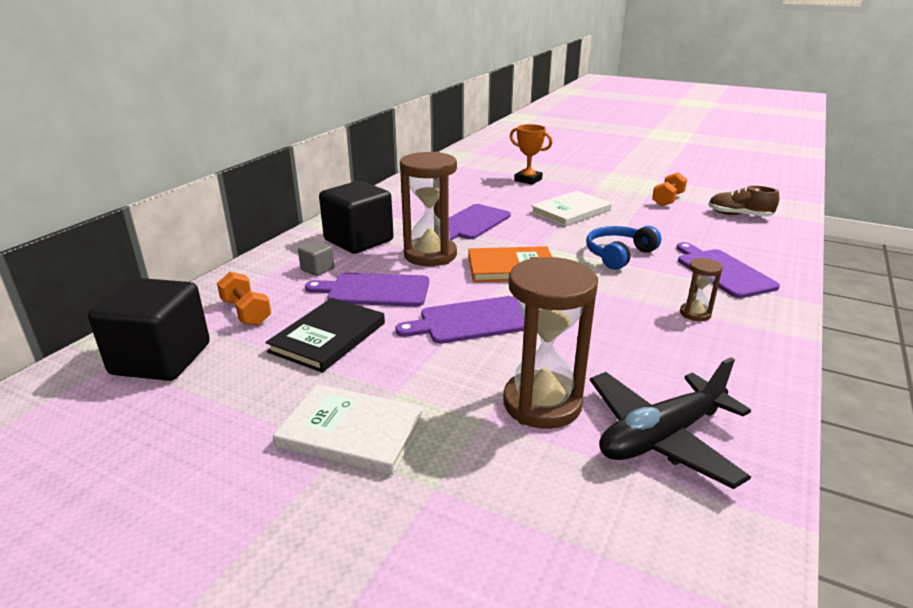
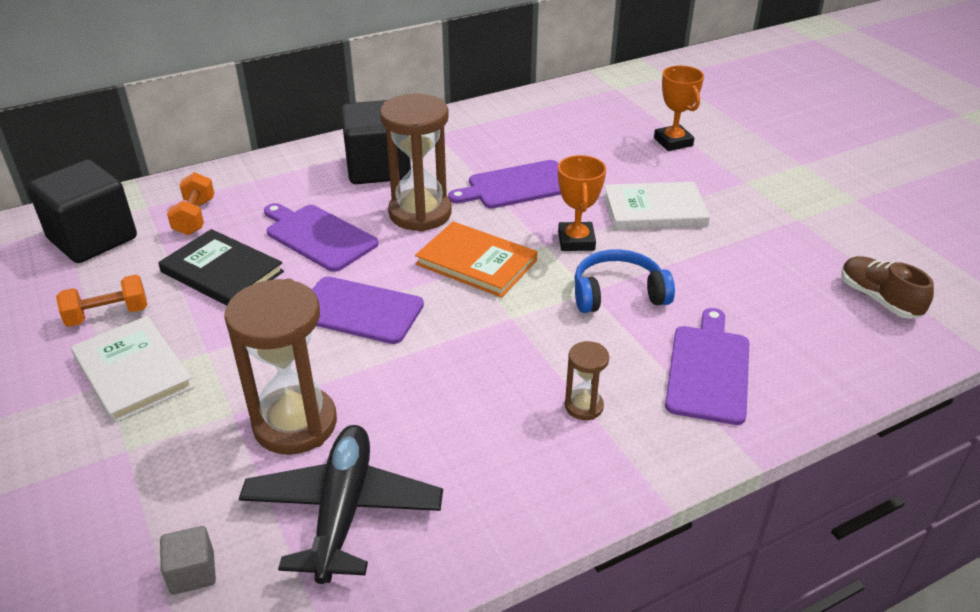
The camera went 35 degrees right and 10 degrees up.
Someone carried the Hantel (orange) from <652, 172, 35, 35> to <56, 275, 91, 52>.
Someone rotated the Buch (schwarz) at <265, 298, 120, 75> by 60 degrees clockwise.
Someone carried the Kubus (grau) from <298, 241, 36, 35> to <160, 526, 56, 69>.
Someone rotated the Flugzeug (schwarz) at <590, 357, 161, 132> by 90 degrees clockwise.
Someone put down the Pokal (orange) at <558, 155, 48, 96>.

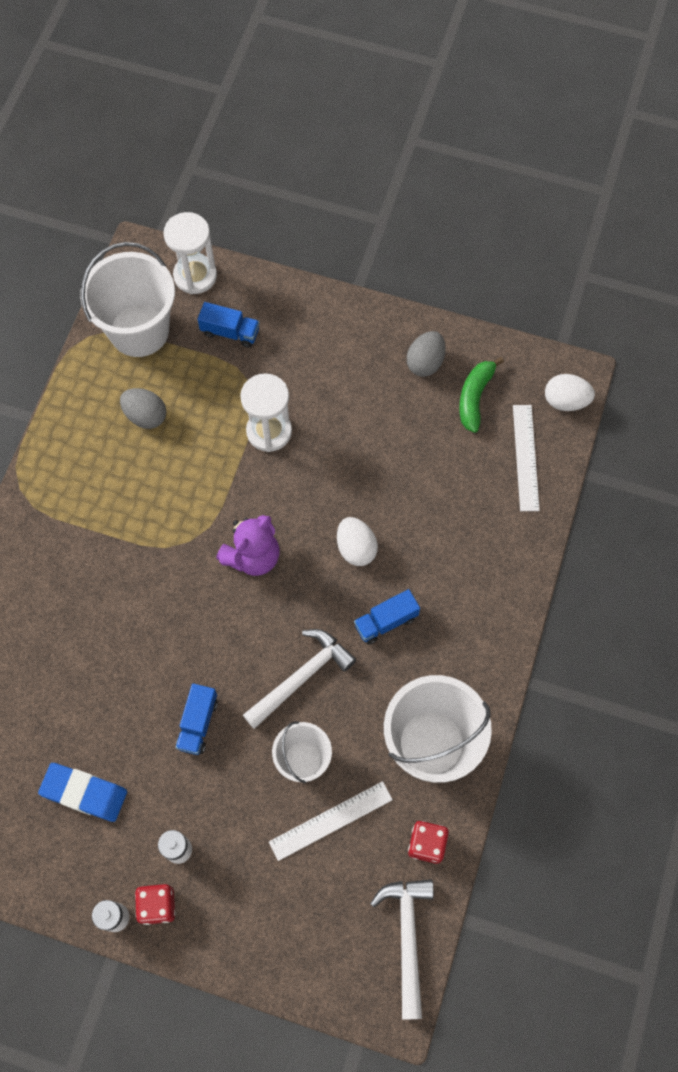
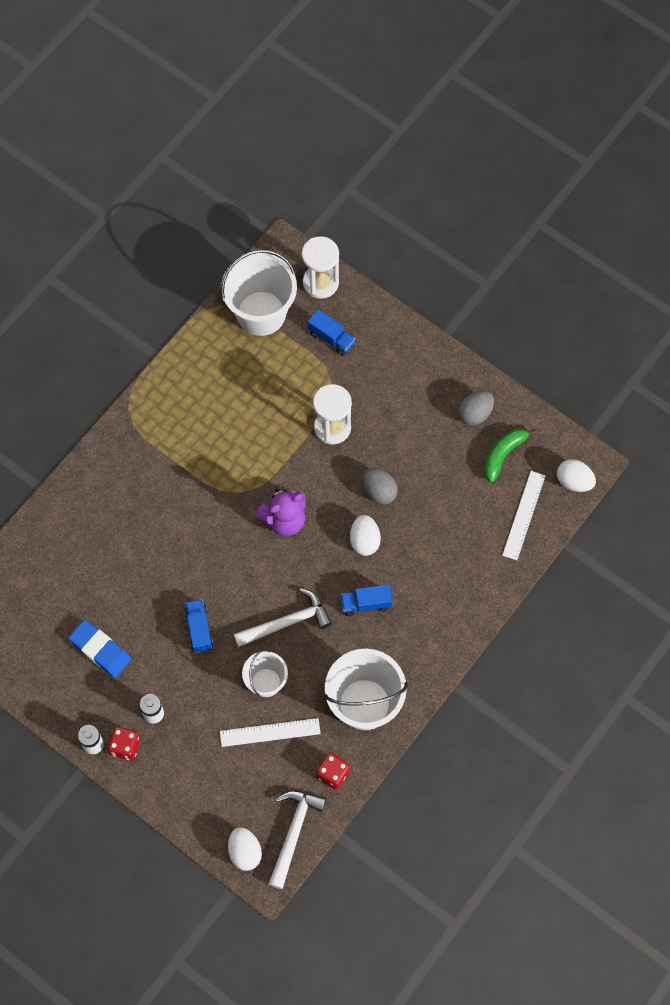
The camera went 20 degrees right and 0 degrees up.
Someone rotated the Lastwagen (blau) at <175, 683, 43, 72> by 135 degrees clockwise.
Someone put down the Ei (weiß) at <228, 827, 34, 44>.
Someone carried the Ei (grau) from <120, 388, 47, 41> to <363, 468, 35, 37>.

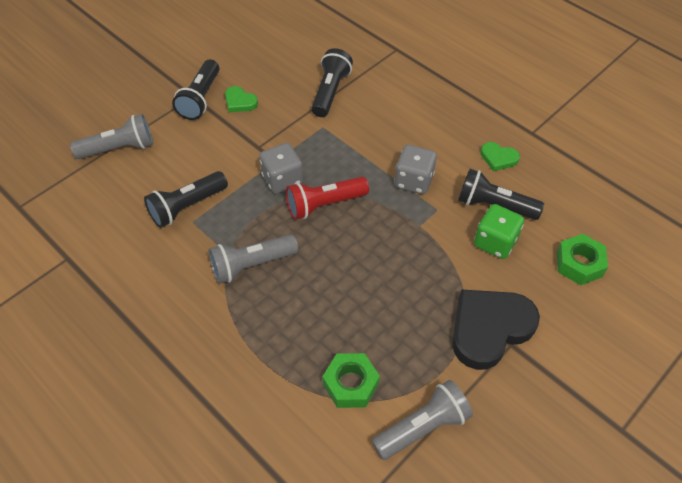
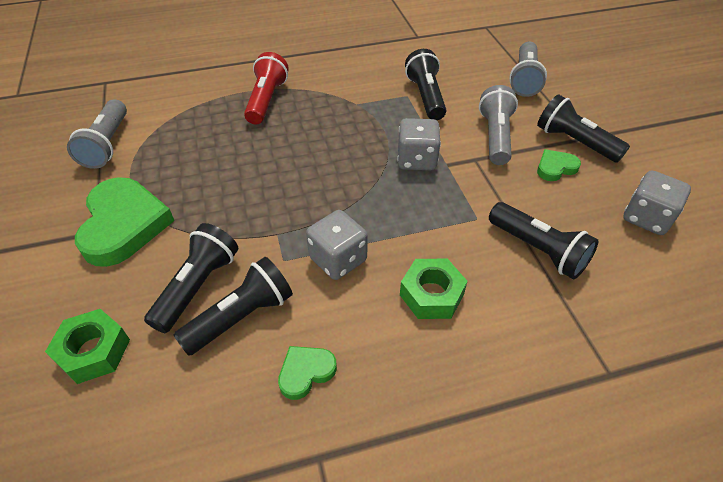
The camera went 120 degrees right and 5 degrees down.
Someone repainted the Herz (schwarz) at <453, 289, 87, 81>, which became the Herz (grün) at <75, 177, 99, 90>.
Someone swapped the Spielwürfel (grün) at <474, 204, 50, 55> for the Taschenlampe (schwarz) at <144, 223, 94, 110>.
Someone carried the Taschenlampe (rot) from <286, 177, 83, 43> to <244, 52, 45, 73>.
Someone carried the Sechskantmutter (grün) from <322, 353, 58, 55> to <400, 259, 68, 60>.
Someone carried the Taschenlampe (grau) from <209, 234, 89, 50> to <479, 85, 39, 80>.
Someone put down the Spielwürfel (grau) at <623, 170, 68, 65>.

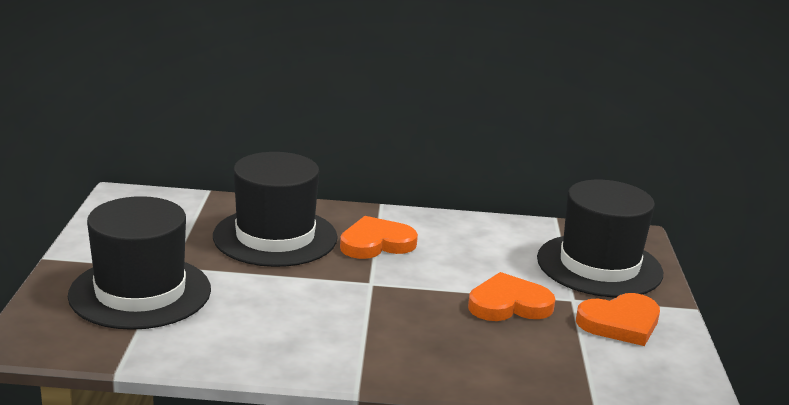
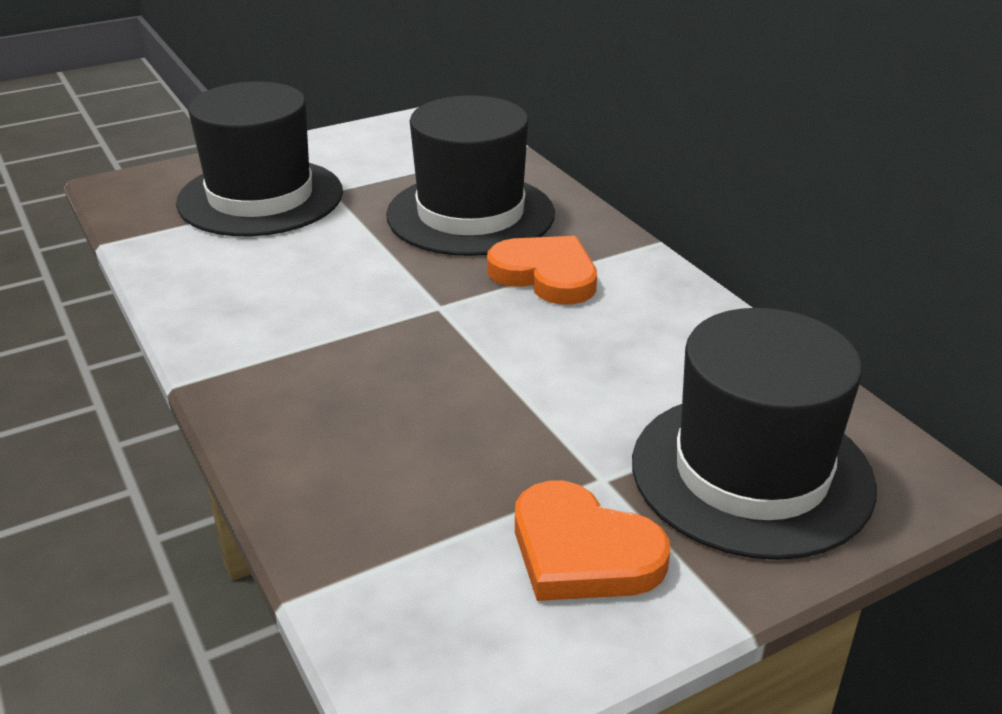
The camera went 60 degrees right and 10 degrees up.
Someone took away the Herz (orange) at <468, 272, 87, 49>.

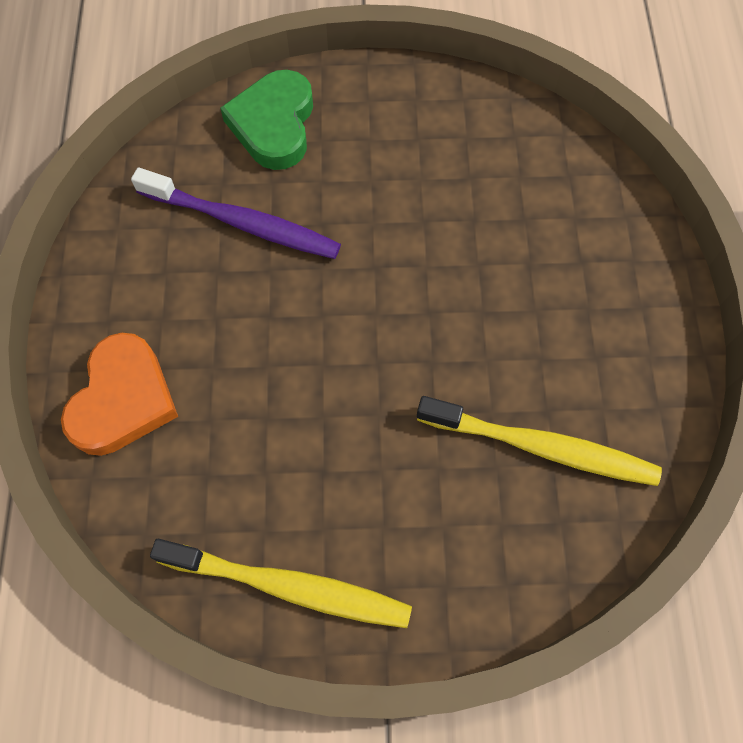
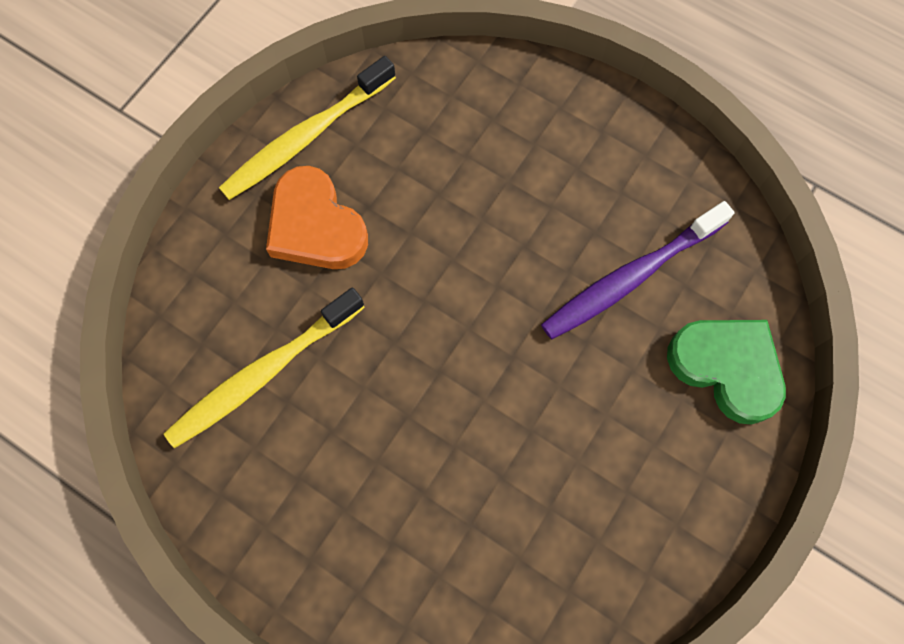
The camera went 125 degrees right and 5 degrees up.
Someone carried the Herz (orange) from <61, 333, 117, 123> to <266, 166, 102, 103>.

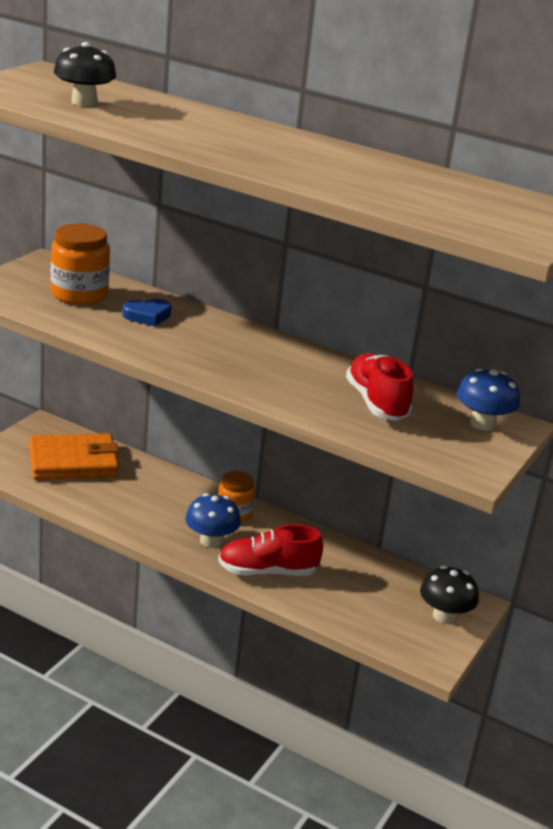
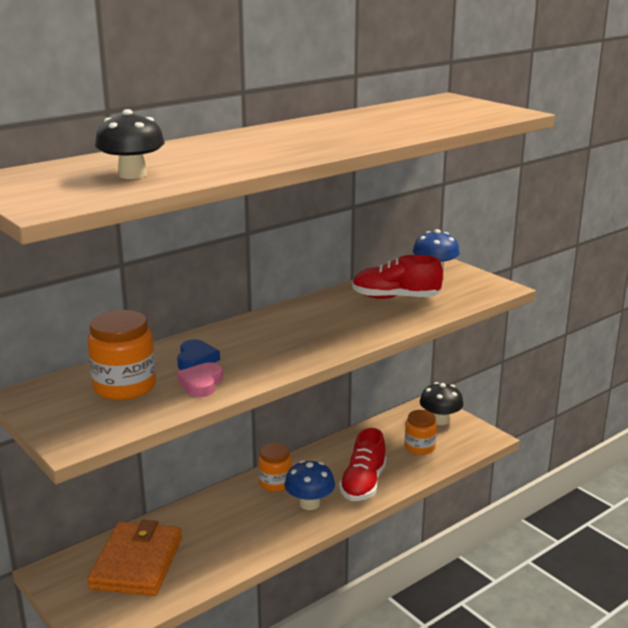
The camera went 65 degrees left and 5 degrees down.
Someone put down the Herz (rosa) at <177, 362, 46, 35>.
Someone put down the Einmachglas (orange) at <405, 410, 32, 45>.

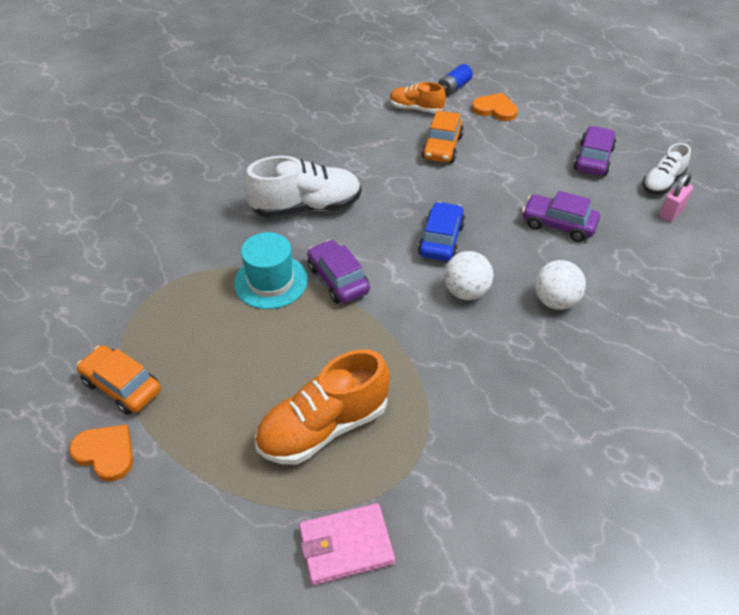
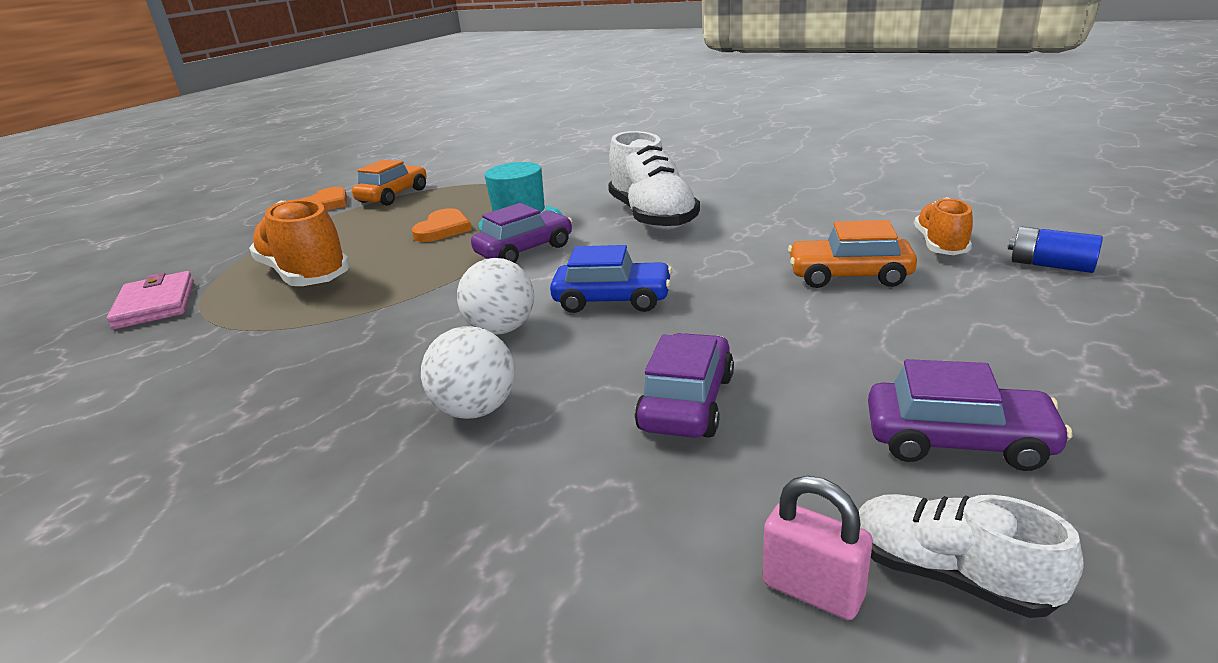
The camera went 85 degrees right and 20 degrees down.
Someone carried the Herz (orange) from <472, 93, 46, 28> to <412, 208, 60, 34>.

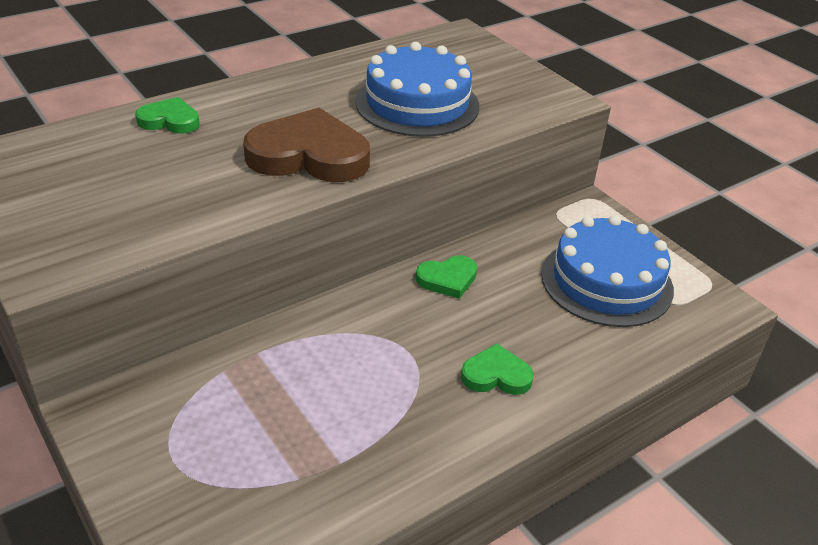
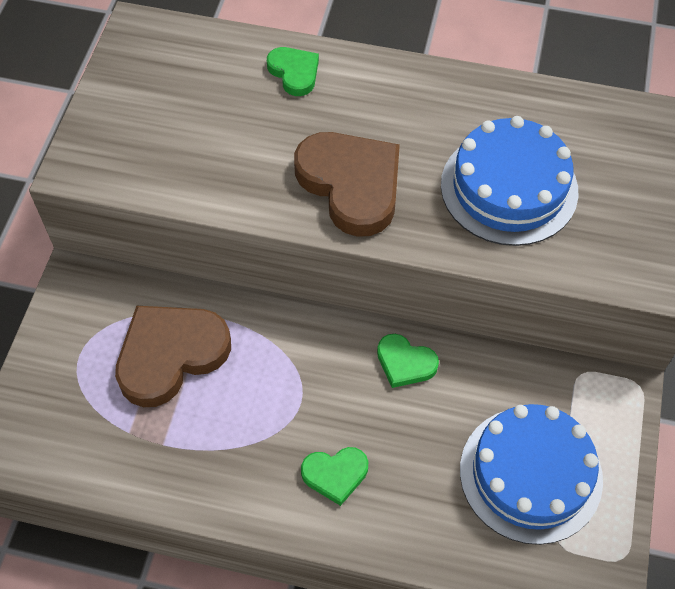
The camera went 50 degrees right and 20 degrees up.
Someone put down the Herz (braun) at <115, 306, 116, 101>.
Someone rotated the Herz (grün) at <461, 344, 73, 51> by 120 degrees clockwise.

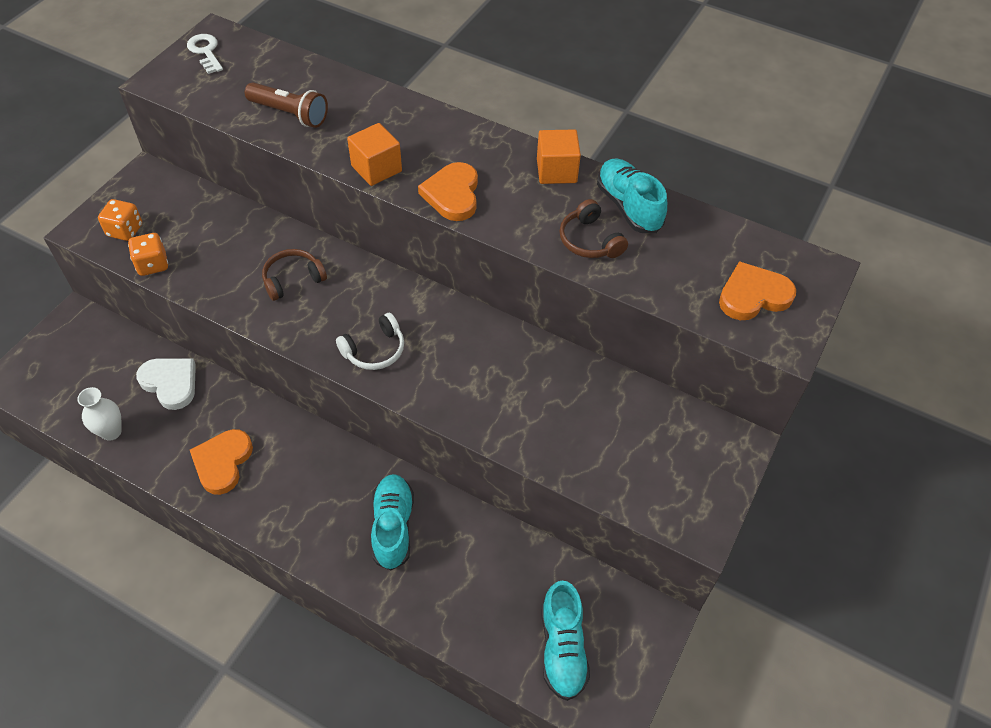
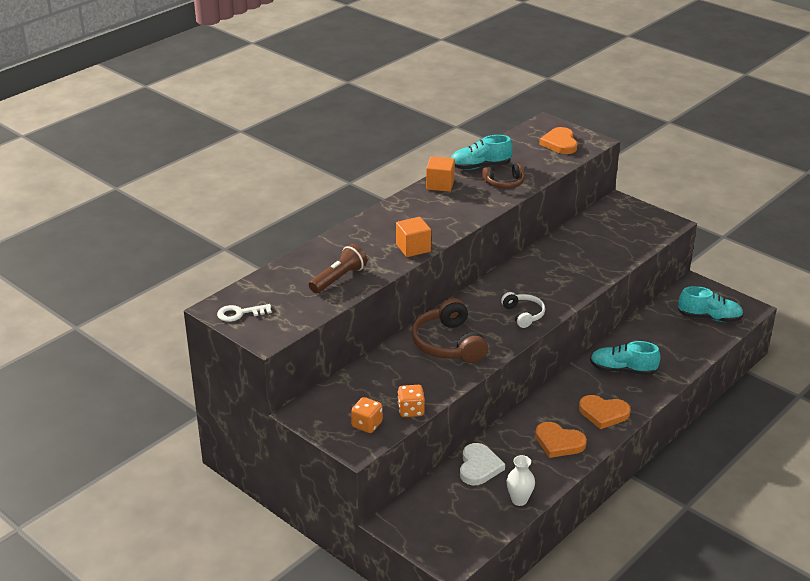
The camera went 75 degrees left and 20 degrees down.
Someone scaled the Kopfhörer (braun) at <262, 249, 65, 52> by 1.71.
Someone rotated the Herz (weiß) at <136, 358, 60, 52> by 135 degrees clockwise.
Someone carried the Herz (orange) from <418, 162, 60, 59> to <579, 395, 51, 34>.

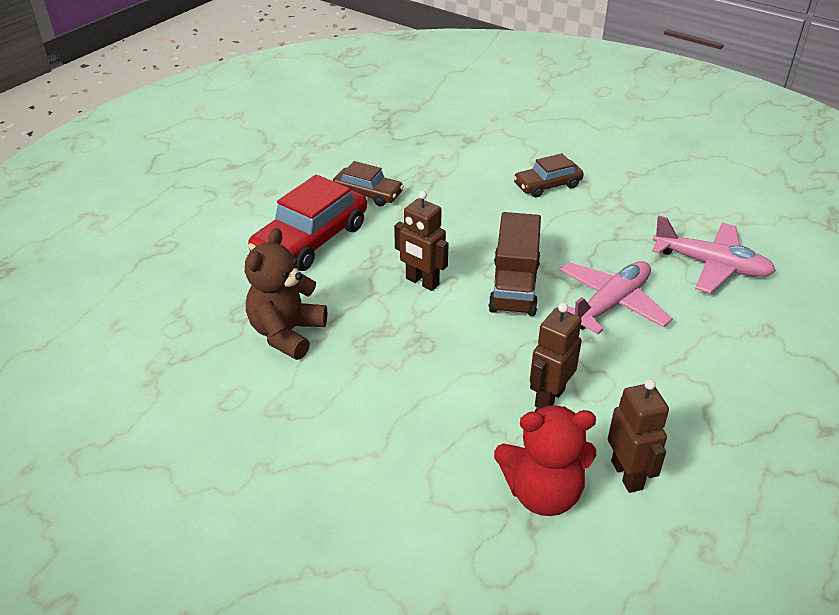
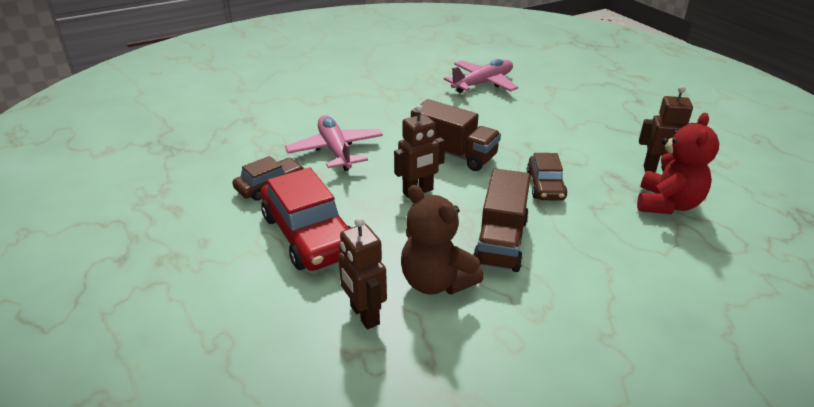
The camera went 65 degrees left and 5 degrees down.
Someone carried the Flugzeug (rosa) from <557, 261, 116, 73> to <285, 115, 98, 56>.
Someone carried the Roboter (braun) from <530, 303, 52, 105> to <338, 217, 49, 112>.
Someone put down the Lastwagen (braun) at <473, 169, 58, 103>.
Someone carried the Auto (braun) from <513, 153, 71, 44> to <527, 153, 40, 48>.

